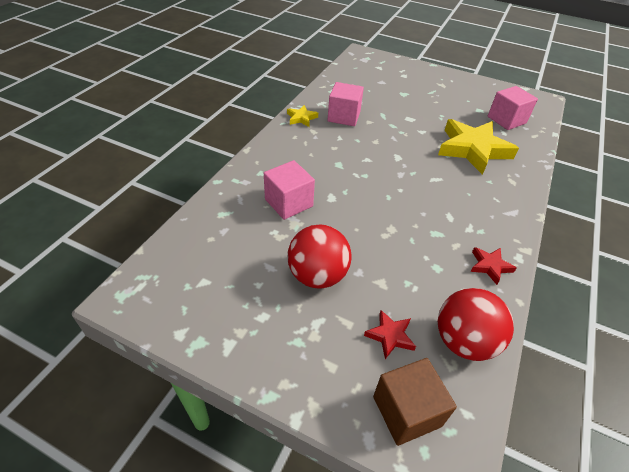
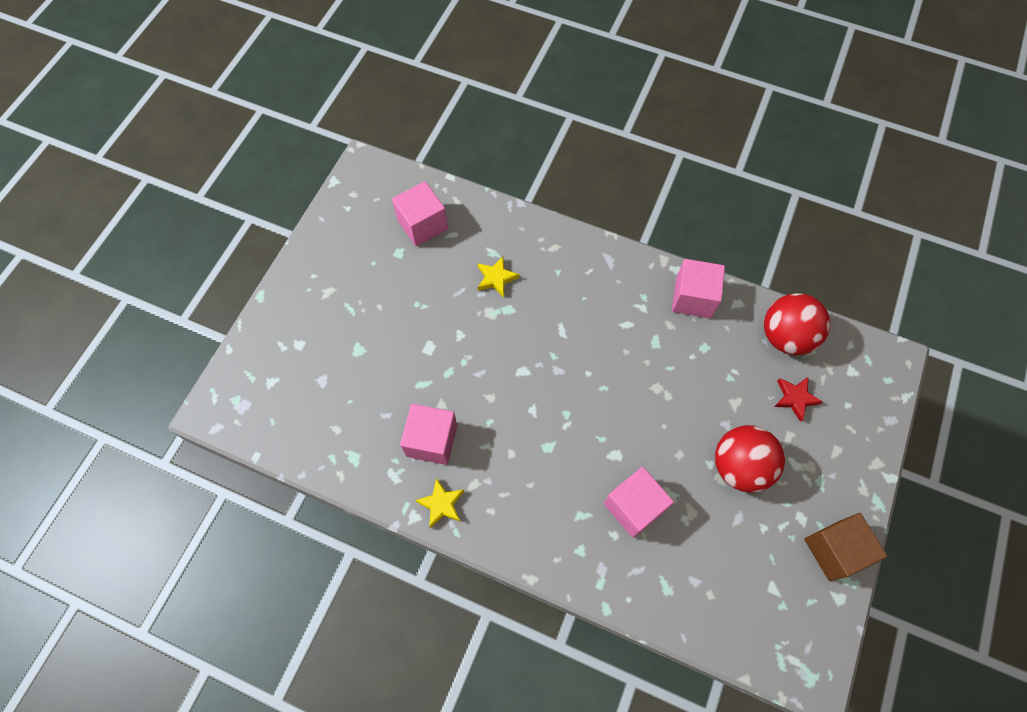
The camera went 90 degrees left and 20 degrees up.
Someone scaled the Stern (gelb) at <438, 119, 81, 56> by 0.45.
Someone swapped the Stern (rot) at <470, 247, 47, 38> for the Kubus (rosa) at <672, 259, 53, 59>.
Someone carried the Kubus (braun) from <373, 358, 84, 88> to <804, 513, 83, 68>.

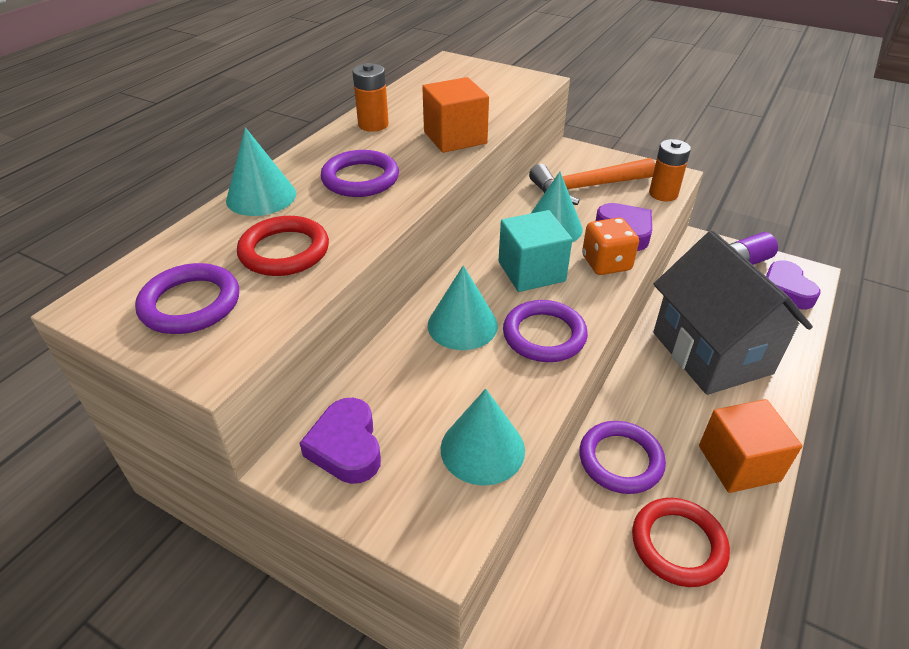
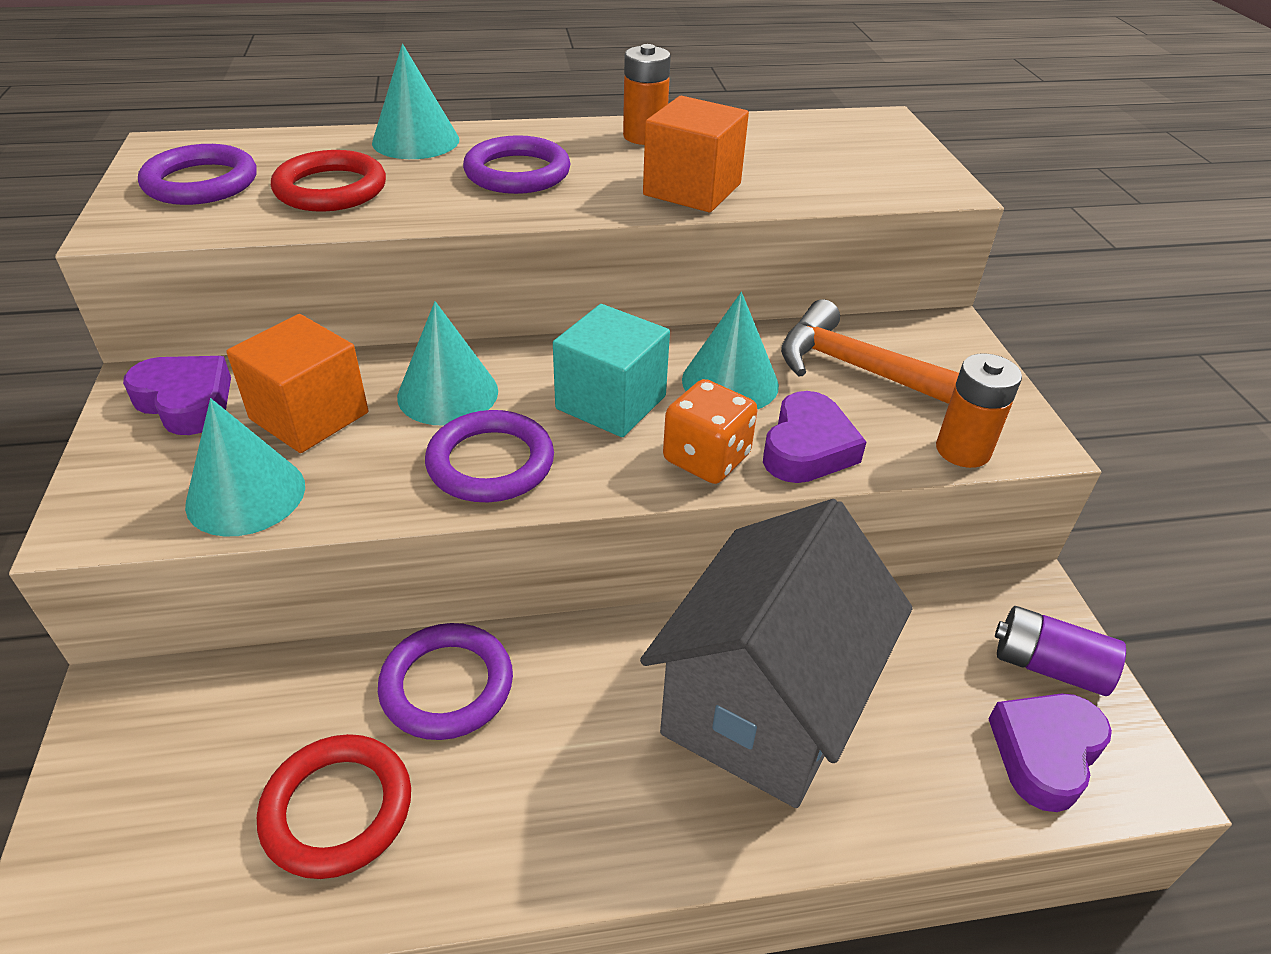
The camera went 50 degrees right and 0 degrees up.
Someone rotated the Herz (lila) at <299, 398, 82, 86> by 90 degrees clockwise.
Someone carried the Kubus (orange) from <699, 399, 103, 94> to <226, 314, 142, 139>.

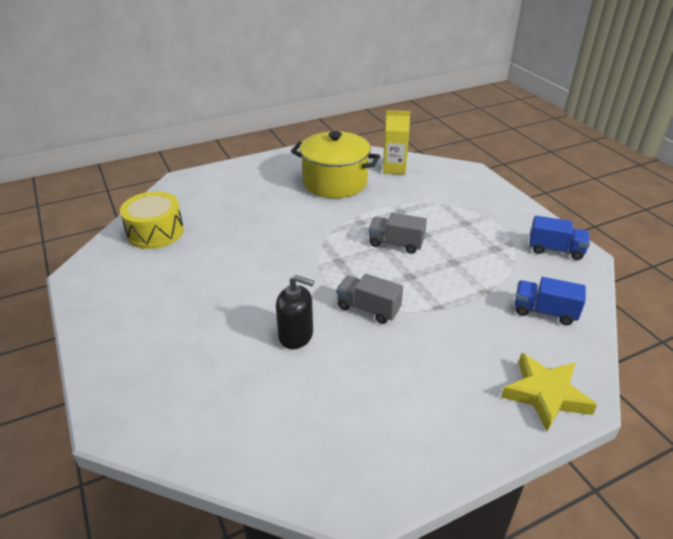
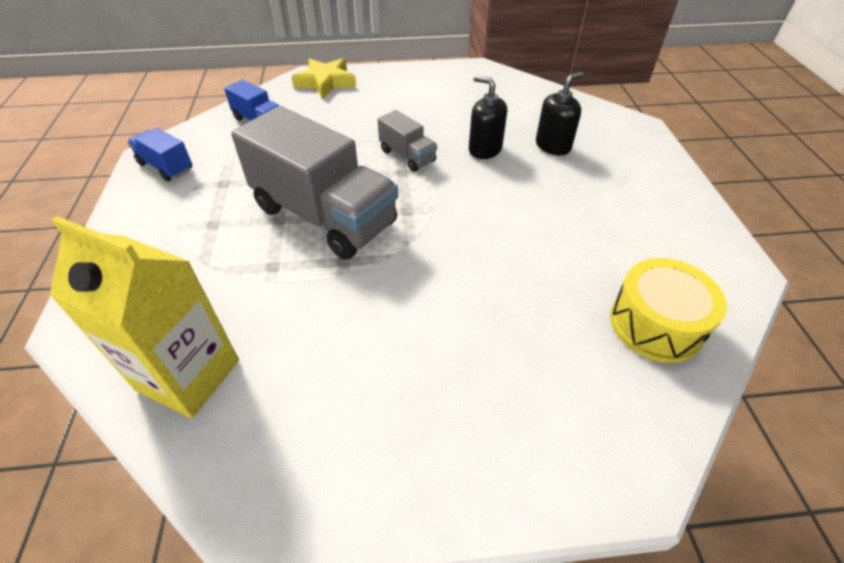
The camera went 160 degrees left and 10 degrees up.
Someone scaled the Getränkekarton (gelb) at <383, 110, 27, 64> by 1.57.
Someone scaled the Lastwagen (grau) at <368, 212, 59, 42> by 2.16.
Someone put down the Seifenspender (schwarz) at <536, 72, 48, 83>.
Someone took away the Kochtopf (gelb) at <291, 131, 89, 67>.

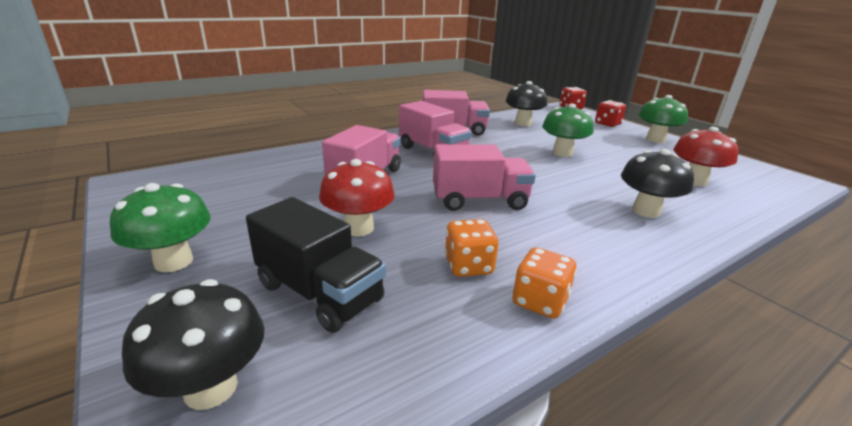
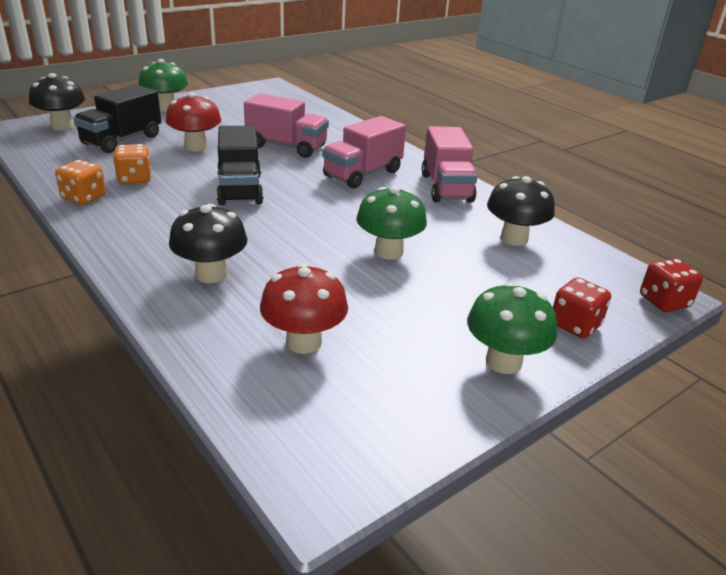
The camera went 85 degrees right and 5 degrees up.
Someone repainted the Lastwagen (rosa) at <433, 144, 103, 67>, which became the Lastwagen (schwarz) at <216, 126, 48, 79>.

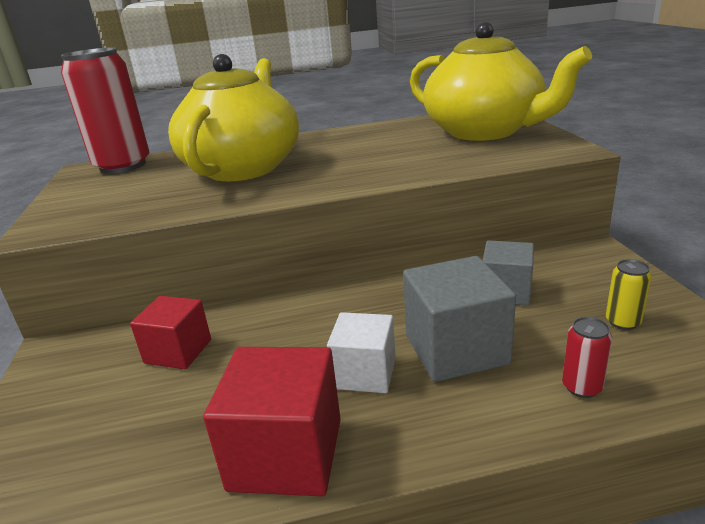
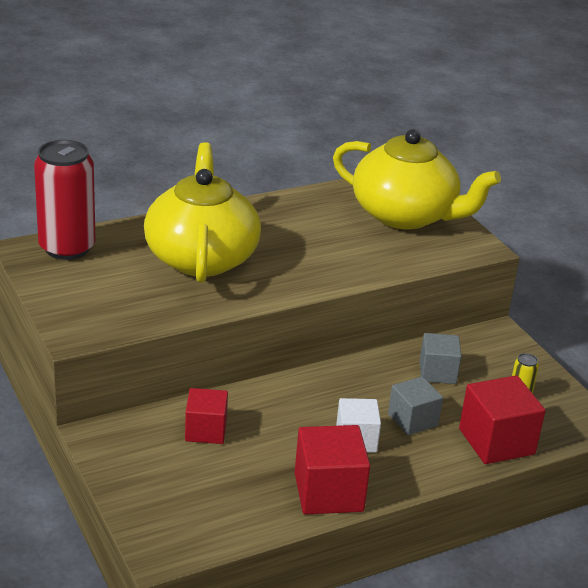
The camera went 20 degrees left and 5 degrees up.
Someone scaled the Kubus (grau) at <403, 256, 113, 126> by 0.66.
Someone swapped the Dose (rot) at <562, 317, 50, 81> for the Kubus (rot) at <459, 375, 86, 89>.

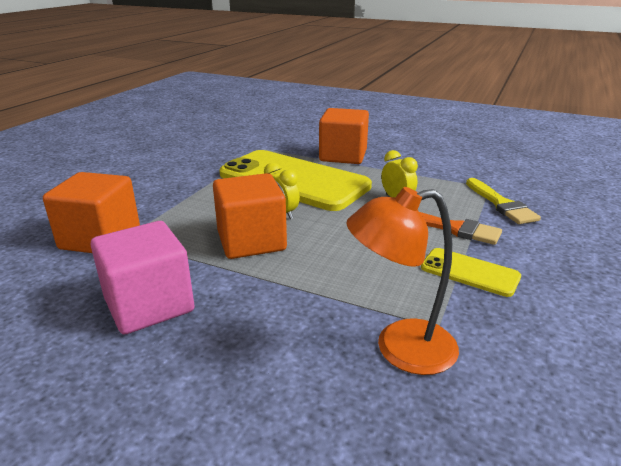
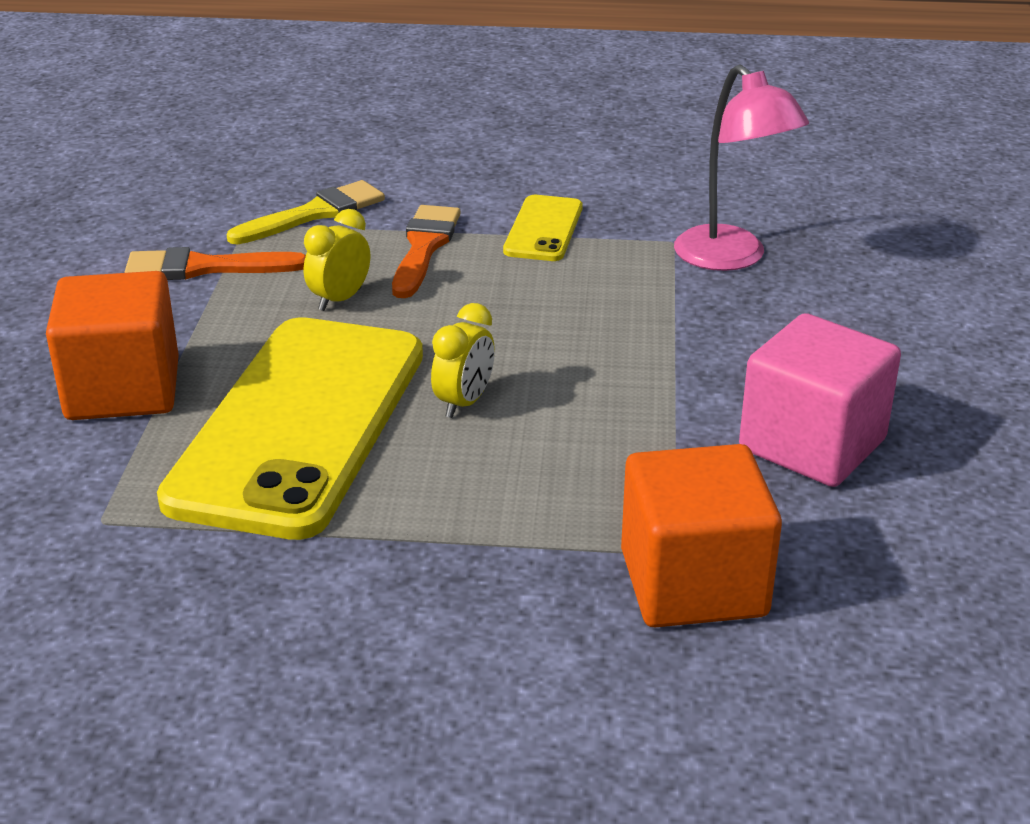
The camera went 110 degrees left and 5 degrees up.
Someone put down the Pinsel (orange) at <124, 247, 182, 33>.
Someone repainted the Lampe (orange) at <346, 187, 113, 188>, which became the Lampe (rosa) at <674, 64, 135, 207>.
Someone took away the Kubus (orange) at <213, 173, 74, 86>.

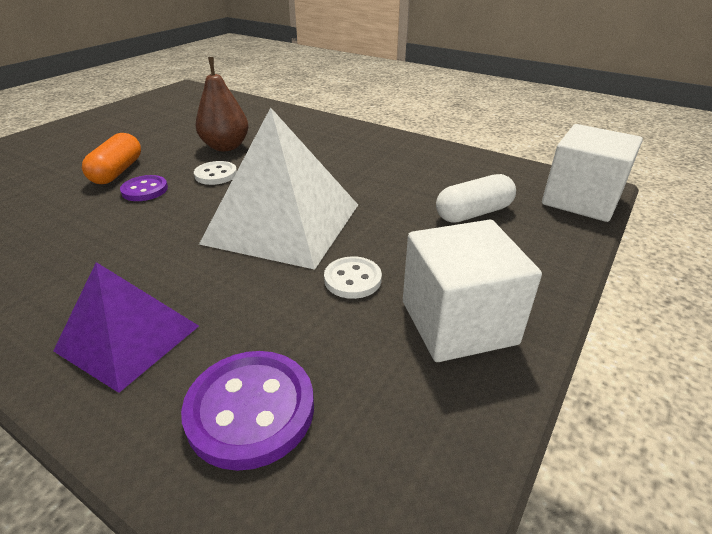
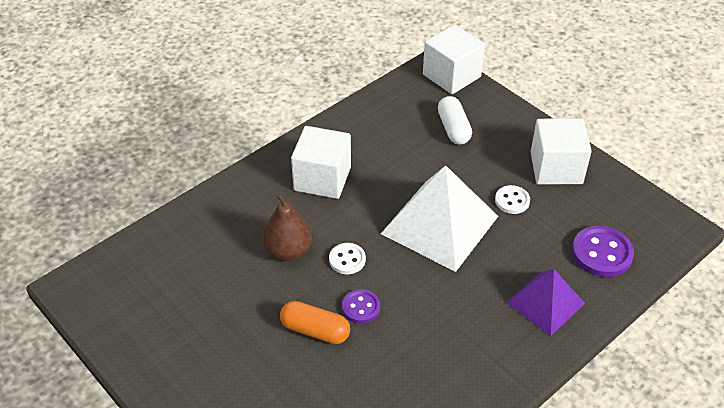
The camera went 75 degrees left and 10 degrees up.
Someone put down the Kubus (weiß) at <291, 126, 60, 73>.

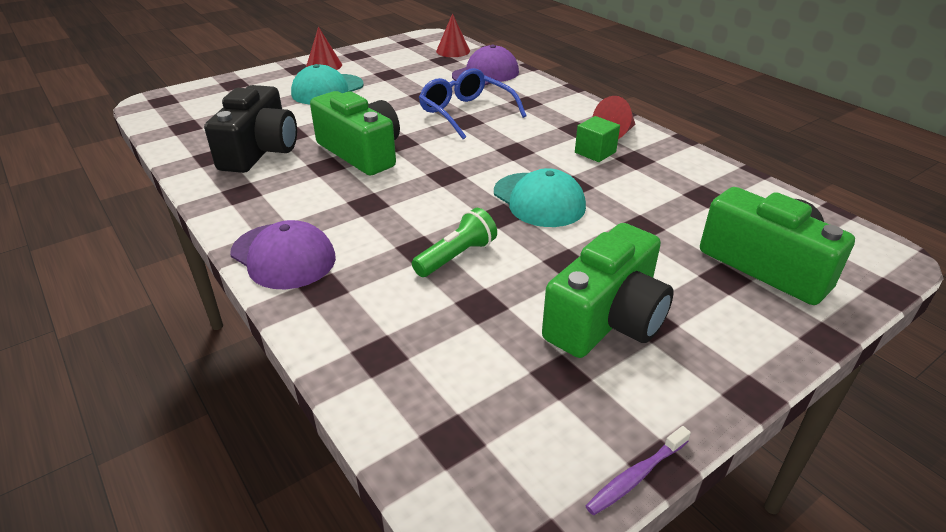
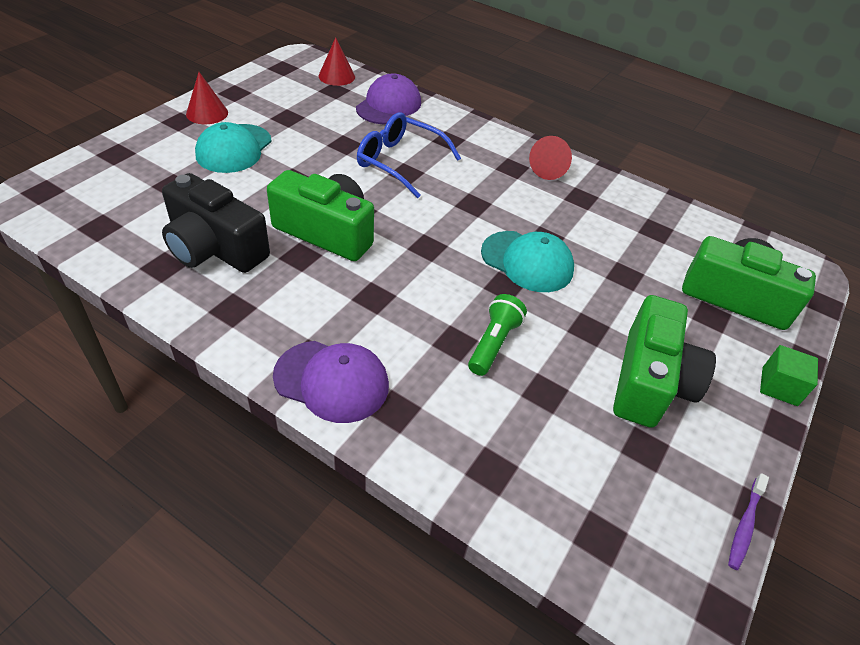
The camera went 25 degrees left and 10 degrees up.
Someone rotated the Kamera (schwarz) at <204, 85, 93, 88> by 135 degrees clockwise.
Someone carried the Kubus (grün) from <575, 116, 45, 46> to <760, 345, 58, 61>.

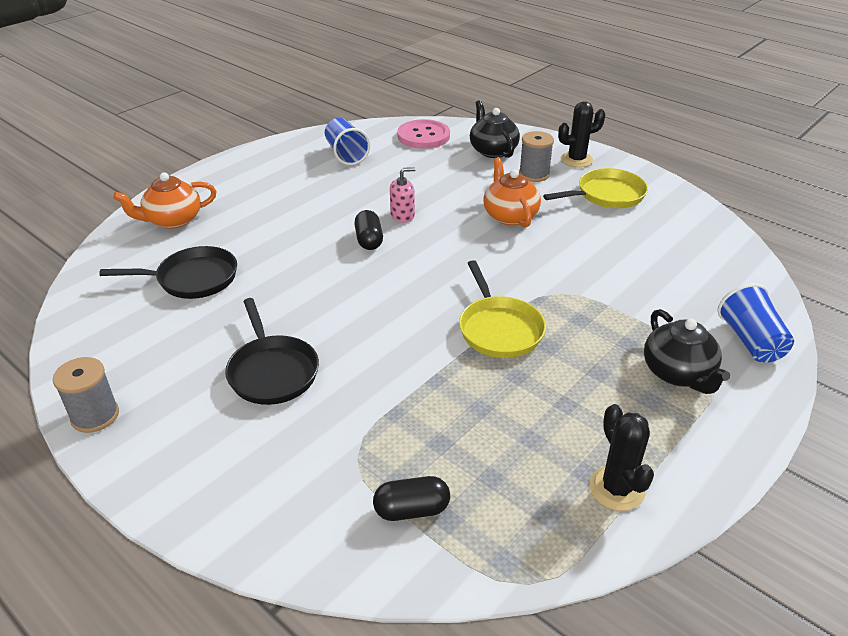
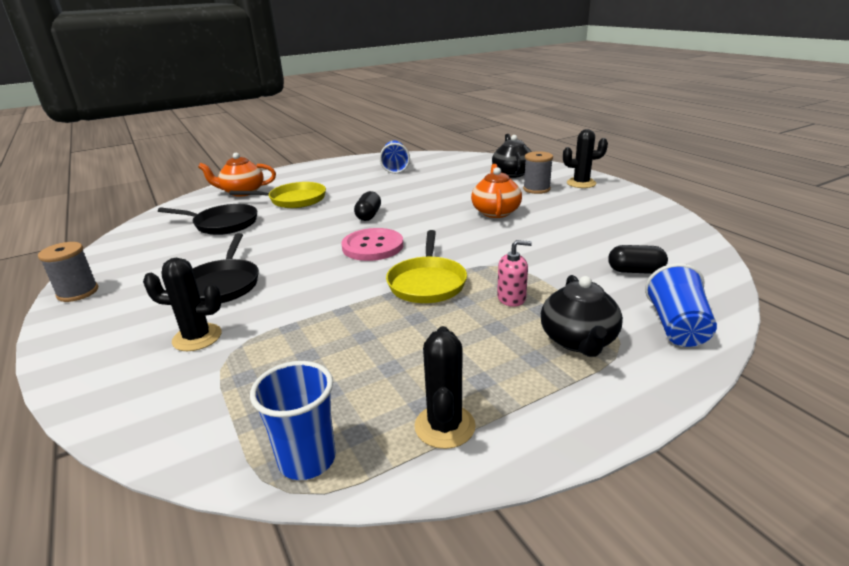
The camera went 20 degrees right and 10 degrees down.
Someone put down the Kaktus (schwarz) at <143, 258, 79, 93>.
Someone carried the Pfanne (gelb) from <543, 168, 105, 40> to <229, 182, 97, 26>.
Someone put down the Becher (blau) at <250, 361, 86, 119>.
Someone carried the Knopf (rosa) from <397, 119, 53, 30> to <341, 228, 62, 33>.
Someone carried the Seifenspender (rosa) from <390, 167, 25, 56> to <497, 240, 35, 67>.
Someone carried the Kapsel (schwarz) from <373, 476, 77, 45> to <608, 245, 60, 29>.

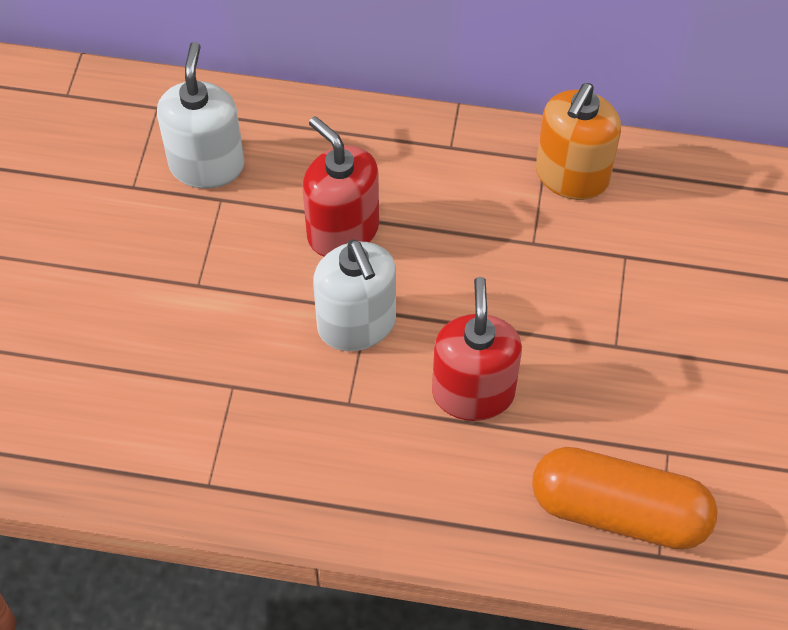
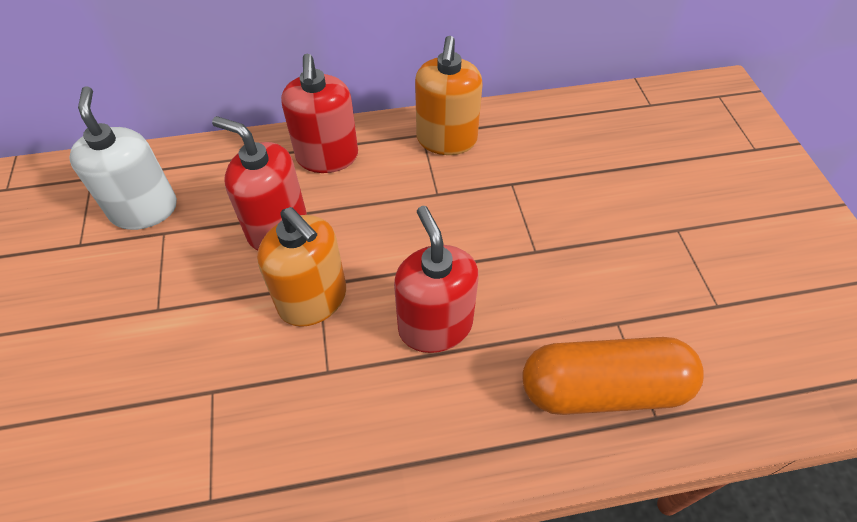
The camera went 20 degrees left and 5 degrees down.
Someone repainted the Seifenspender (weiß) at <313, 239, 83, 112>, which became the Seifenspender (orange) at <257, 207, 89, 120>.
Someone put down the Seifenspender (rot) at <281, 54, 77, 119>.

